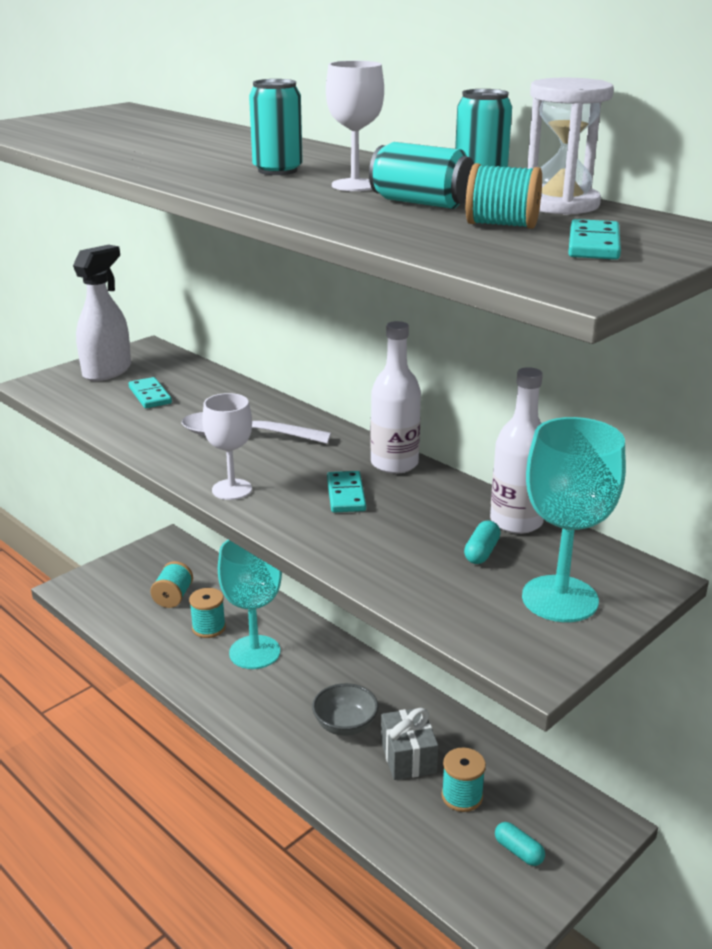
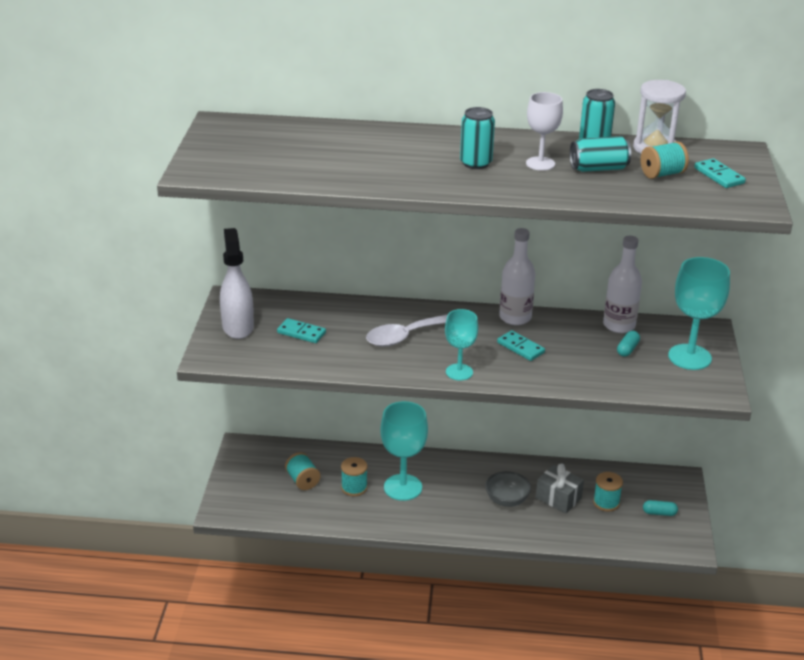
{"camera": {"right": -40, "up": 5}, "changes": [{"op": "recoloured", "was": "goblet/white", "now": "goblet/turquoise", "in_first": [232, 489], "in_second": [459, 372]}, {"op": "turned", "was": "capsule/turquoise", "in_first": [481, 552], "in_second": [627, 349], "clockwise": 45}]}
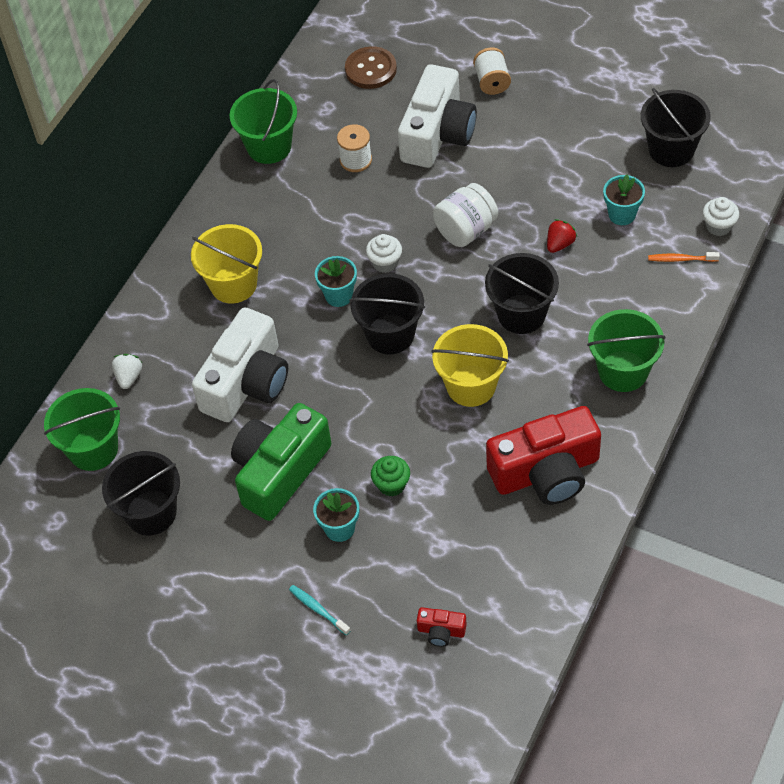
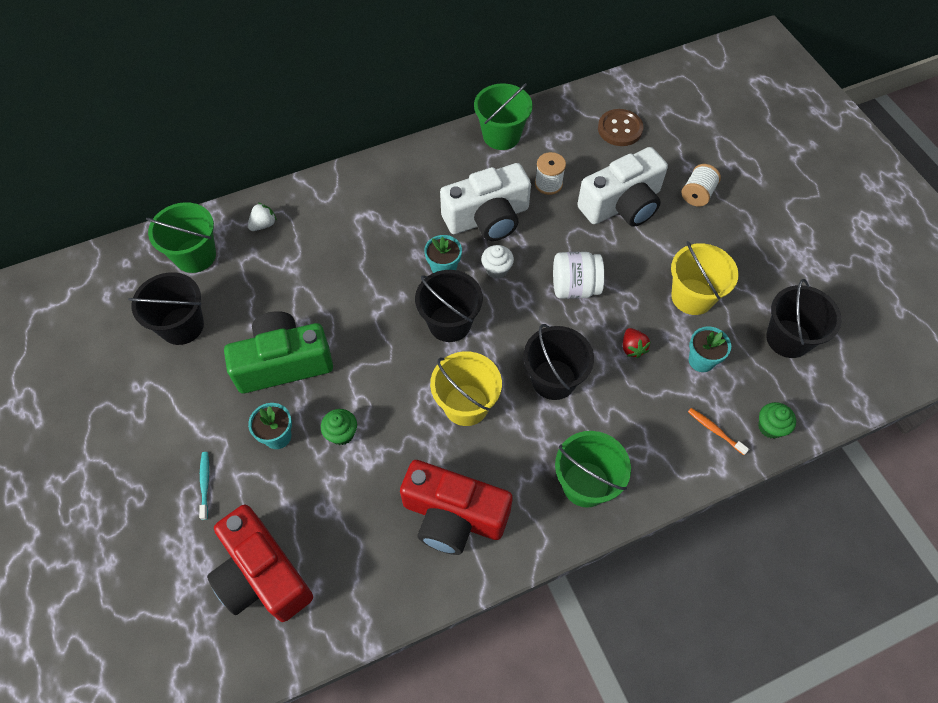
{"camera": {"right": 35, "up": 5}, "changes": [{"op": "moved", "was": "bucket/yellow", "in_first": [233, 284], "in_second": [692, 297]}, {"op": "moved", "was": "camera/white", "in_first": [247, 382], "in_second": [487, 218]}, {"op": "resized", "was": "camera/red", "in_first": [441, 631], "in_second": [262, 575], "ratio": 2.42}, {"op": "turned", "was": "strawberry/red", "in_first": [559, 244], "in_second": [632, 348], "clockwise": 90}, {"op": "recoloured", "was": "cupcake/white", "now": "cupcake/green", "in_first": [718, 226], "in_second": [770, 427]}]}
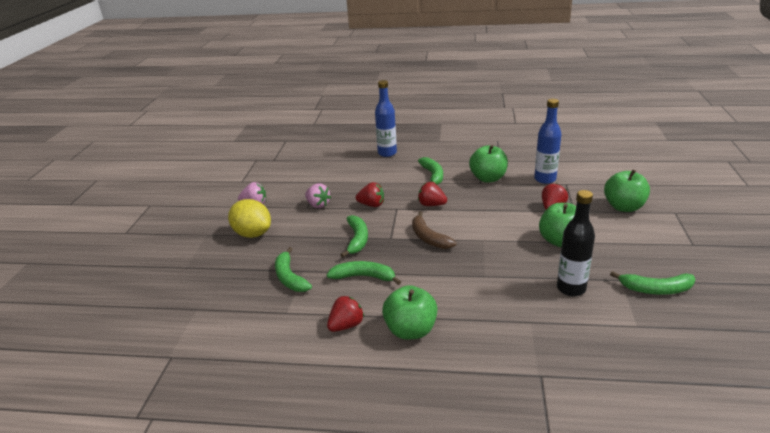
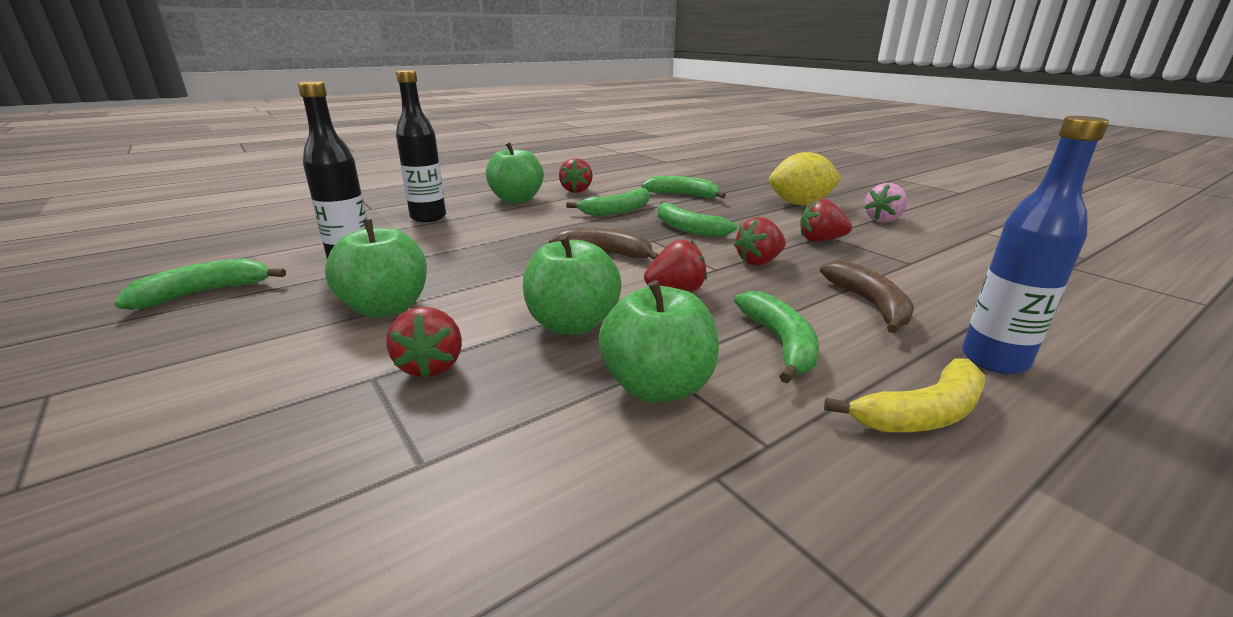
{"camera": {"right": 135, "up": -5}, "changes": [{"op": "recoloured", "was": "strawberry/pink", "now": "strawberry/red", "in_first": [318, 205], "in_second": [820, 240]}, {"op": "turned", "was": "banana/green", "in_first": [433, 176], "in_second": [780, 343], "clockwise": -135}, {"op": "removed", "was": "bottle/blue", "in_first": [545, 179]}, {"op": "moved", "was": "apple/green", "in_first": [623, 207], "in_second": [572, 324]}, {"op": "added", "now": "bottle/black", "in_second": [428, 217]}, {"op": "added", "now": "banana/brown", "in_second": [869, 304]}, {"op": "added", "now": "banana/yellow", "in_second": [923, 413]}]}
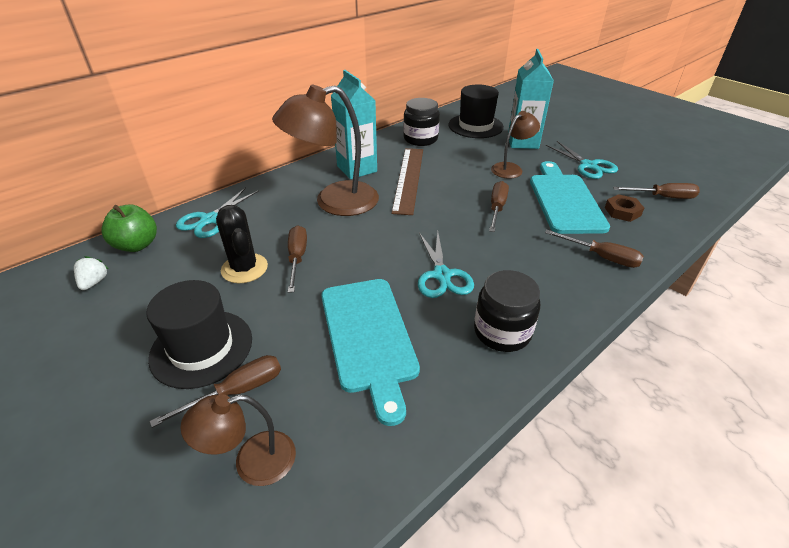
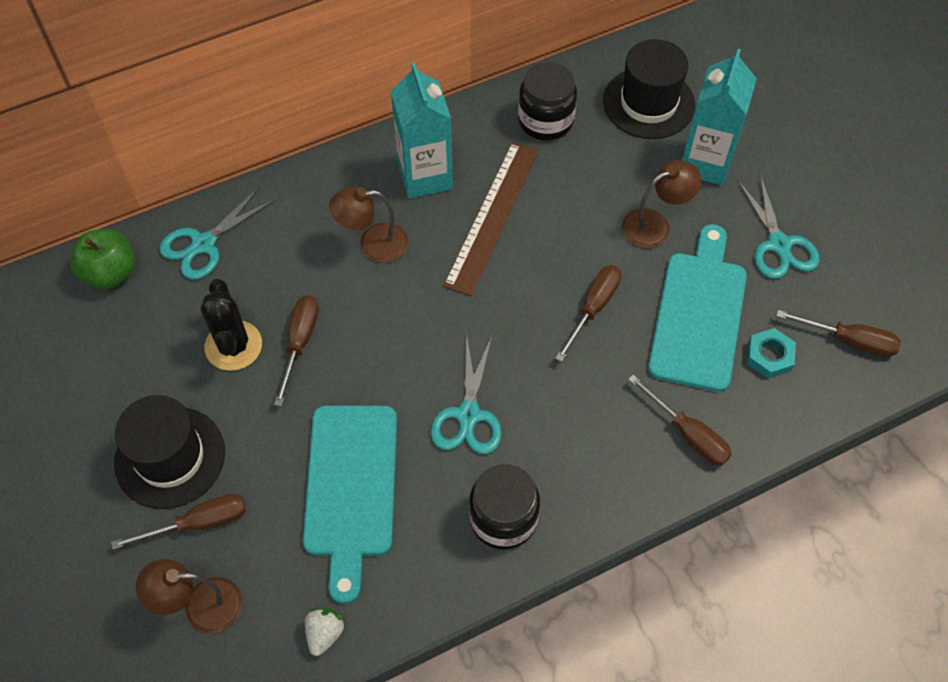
{"camera": {"right": 15, "up": 20}, "changes": [{"op": "moved", "was": "strawberry/white", "in_first": [94, 282], "in_second": [324, 633]}, {"op": "resized", "was": "lamp/brown", "in_first": [334, 202], "in_second": [373, 244], "ratio": 0.55}, {"op": "recoloured", "was": "nut/brown", "now": "nut/turquoise", "in_first": [622, 211], "in_second": [769, 356]}]}
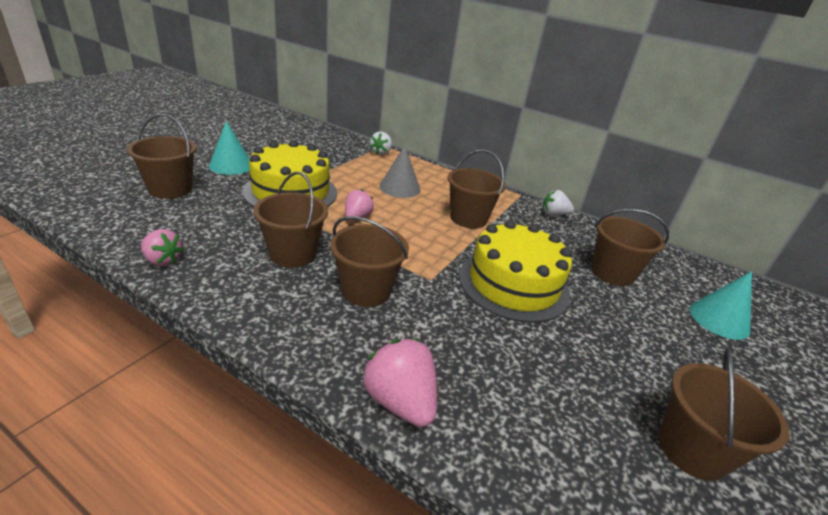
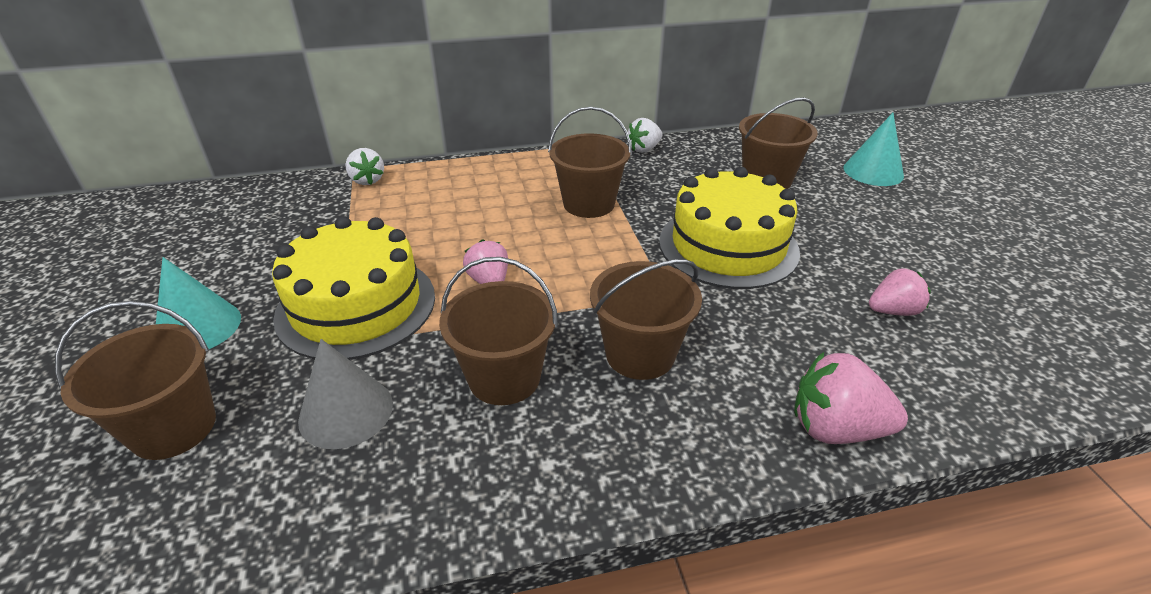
{"camera": {"right": -40, "up": 5}, "changes": [{"op": "moved", "was": "strawberry/pink", "in_first": [163, 260], "in_second": [893, 311]}, {"op": "moved", "was": "cone/grey", "in_first": [400, 188], "in_second": [346, 411]}, {"op": "removed", "was": "bucket/brown", "in_first": [691, 449]}]}
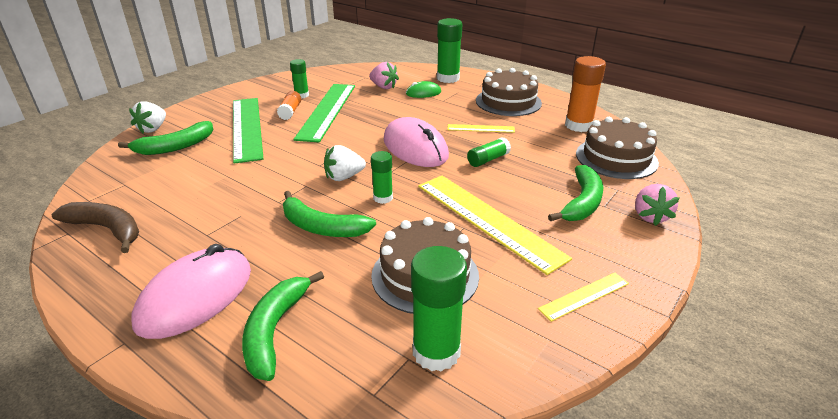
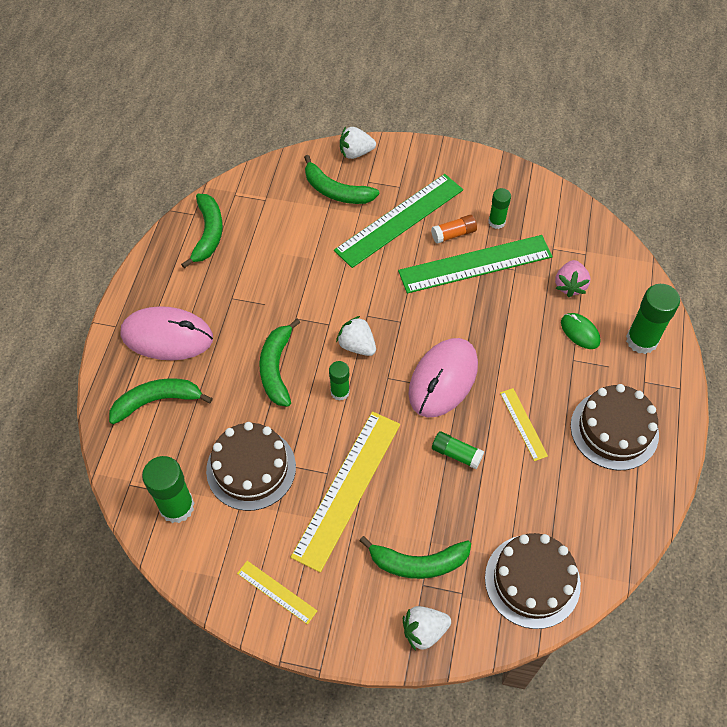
{"camera": {"right": 65, "up": 25}, "changes": [{"op": "recoloured", "was": "banana/brown", "now": "banana/green", "in_first": [107, 229], "in_second": [208, 234]}, {"op": "removed", "was": "glue stick/orange", "in_first": [578, 126]}, {"op": "recoloured", "was": "strawberry/pink", "now": "strawberry/white", "in_first": [650, 216], "in_second": [424, 631]}]}
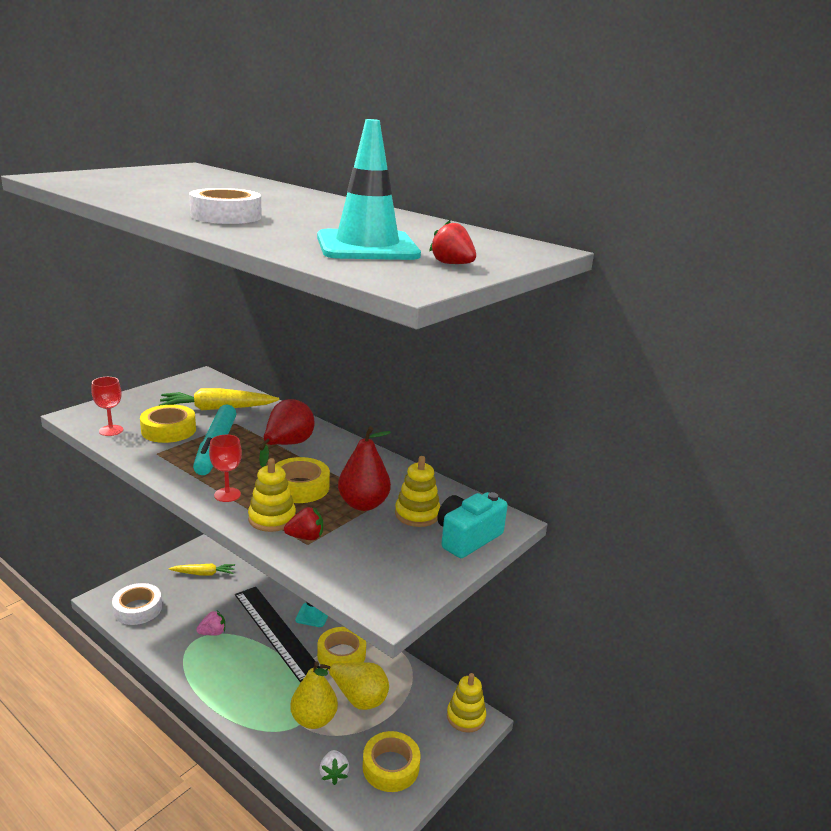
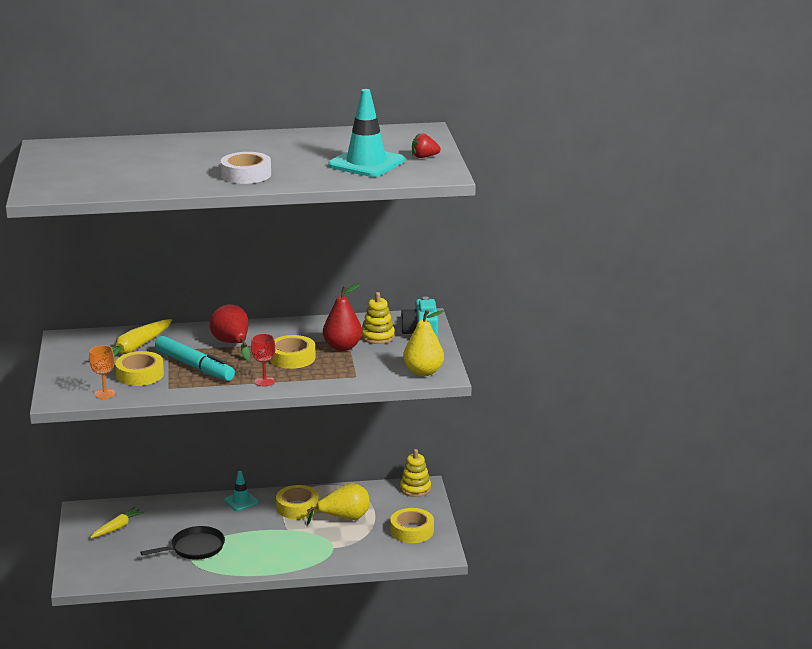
{"camera": {"right": -45, "up": 0}, "changes": [{"op": "recoloured", "was": "goblet/red", "now": "goblet/orange", "in_first": [111, 430], "in_second": [105, 394]}, {"op": "removed", "was": "tape/white", "in_first": [138, 609]}, {"op": "replaced", "was": "strawberry/pink", "now": "pan/black", "in_first": [213, 633], "in_second": [195, 548]}, {"op": "removed", "was": "ruler/black", "in_first": [276, 632]}, {"op": "removed", "was": "stacking toy/yellow", "in_first": [272, 518]}, {"op": "removed", "was": "strawberry/red", "in_first": [305, 537]}, {"op": "moved", "was": "pear/yellow", "in_first": [313, 719], "in_second": [423, 372]}, {"op": "removed", "was": "strawberry/white", "in_first": [333, 774]}]}
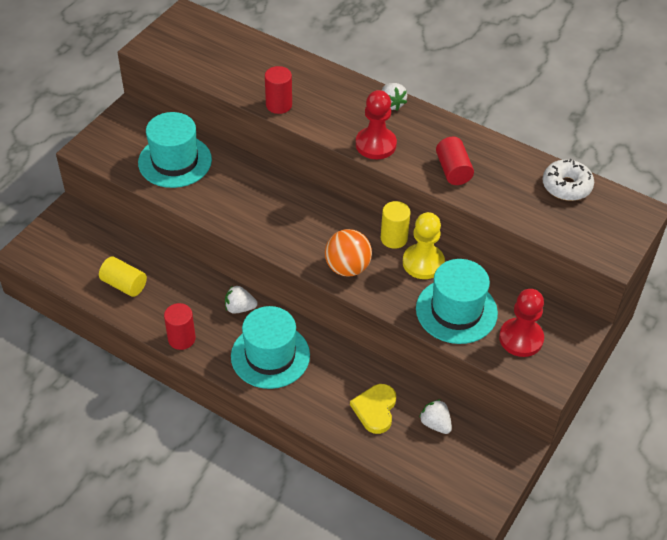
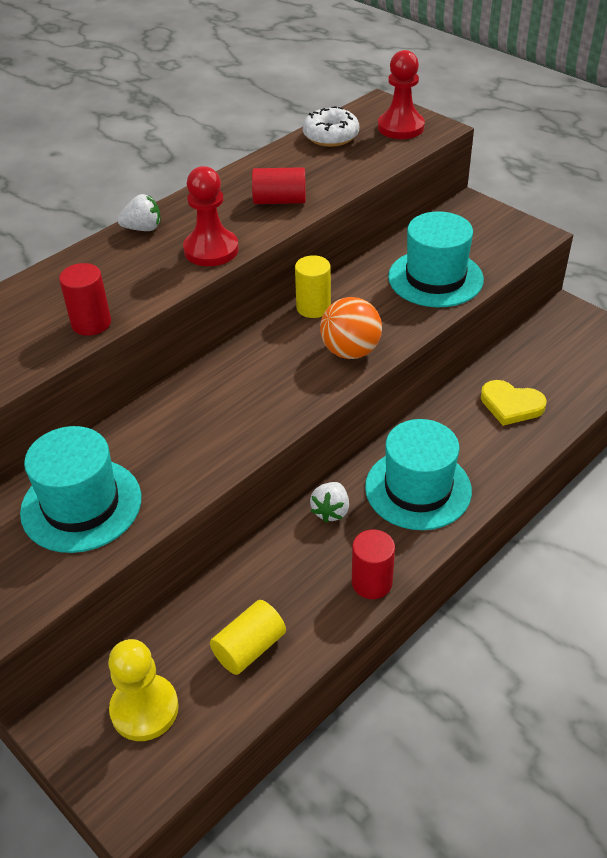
{"camera": {"right": -75, "up": -5}, "changes": [{"op": "moved", "was": "pawn/yellow", "in_first": [423, 263], "in_second": [144, 709]}, {"op": "removed", "was": "strawberry/white", "in_first": [435, 424]}, {"op": "moved", "was": "pawn/red", "in_first": [521, 338], "in_second": [400, 127]}]}
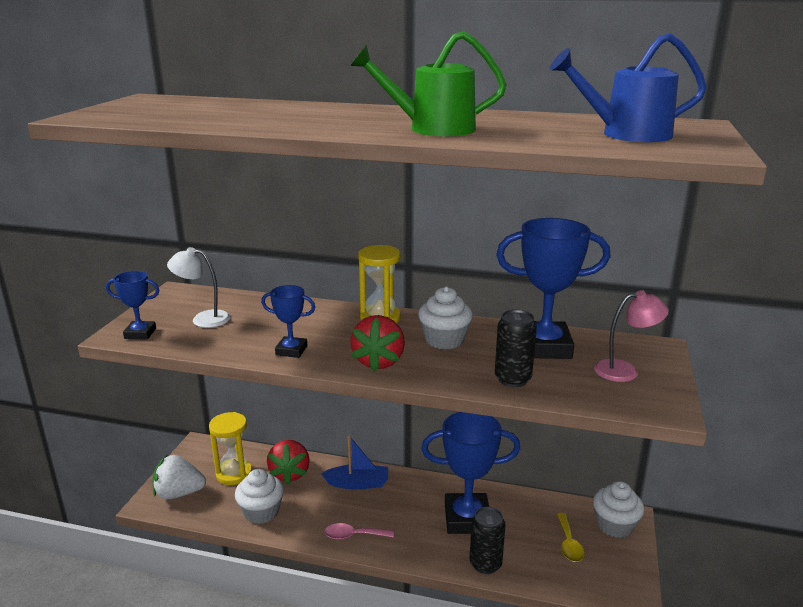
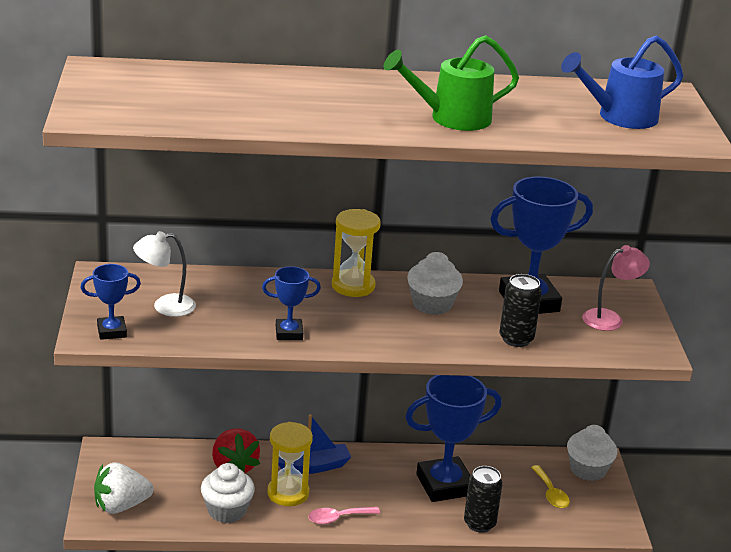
{"camera": {"right": -20, "up": 5}, "changes": [{"op": "moved", "was": "hourglass/yellow", "in_first": [234, 474], "in_second": [288, 493]}, {"op": "removed", "was": "strawberry/red", "in_first": [379, 361]}]}
